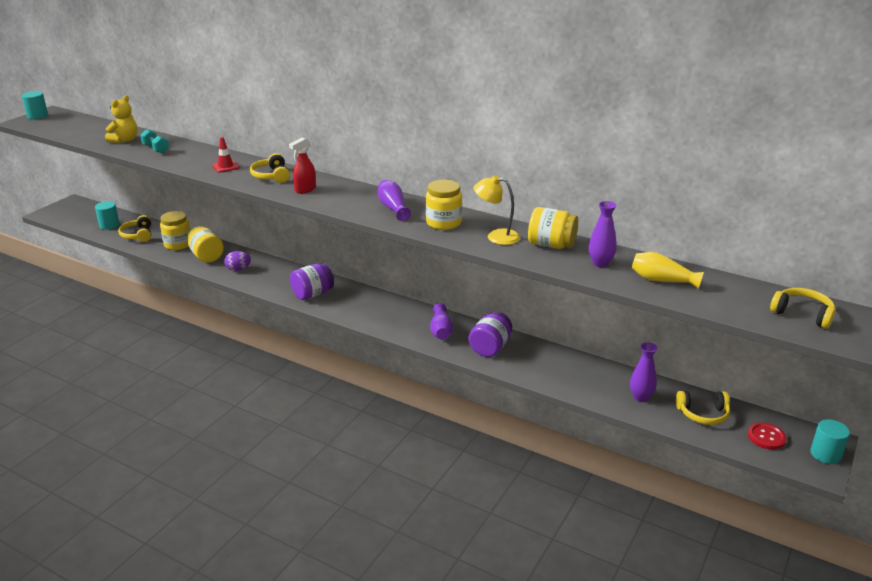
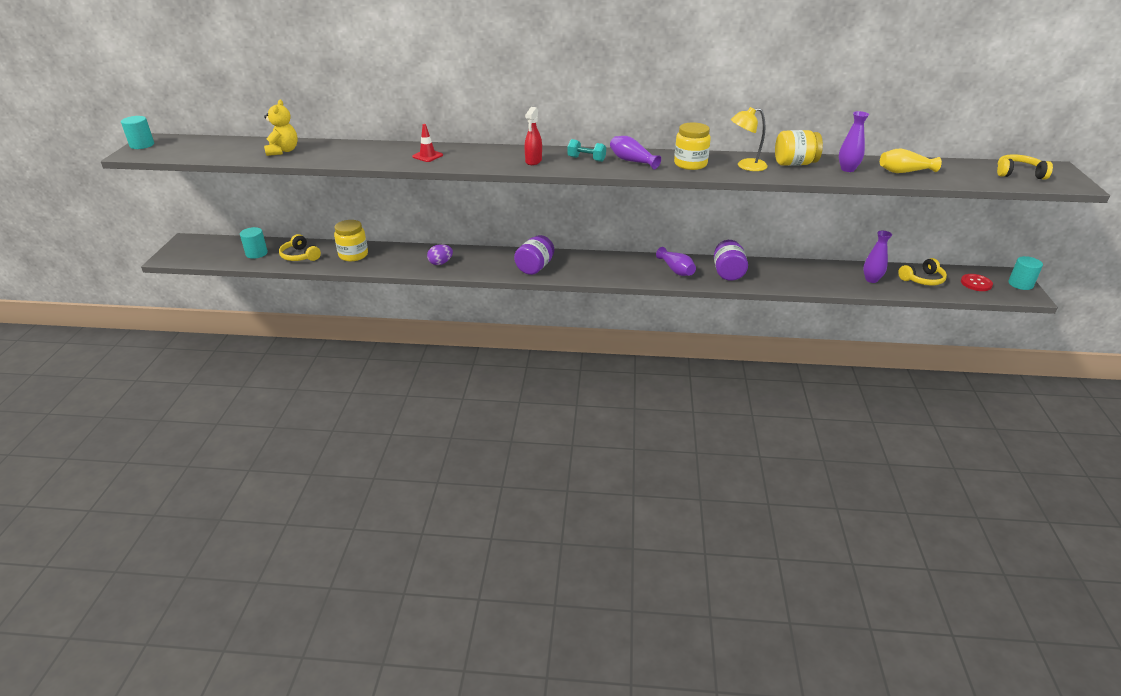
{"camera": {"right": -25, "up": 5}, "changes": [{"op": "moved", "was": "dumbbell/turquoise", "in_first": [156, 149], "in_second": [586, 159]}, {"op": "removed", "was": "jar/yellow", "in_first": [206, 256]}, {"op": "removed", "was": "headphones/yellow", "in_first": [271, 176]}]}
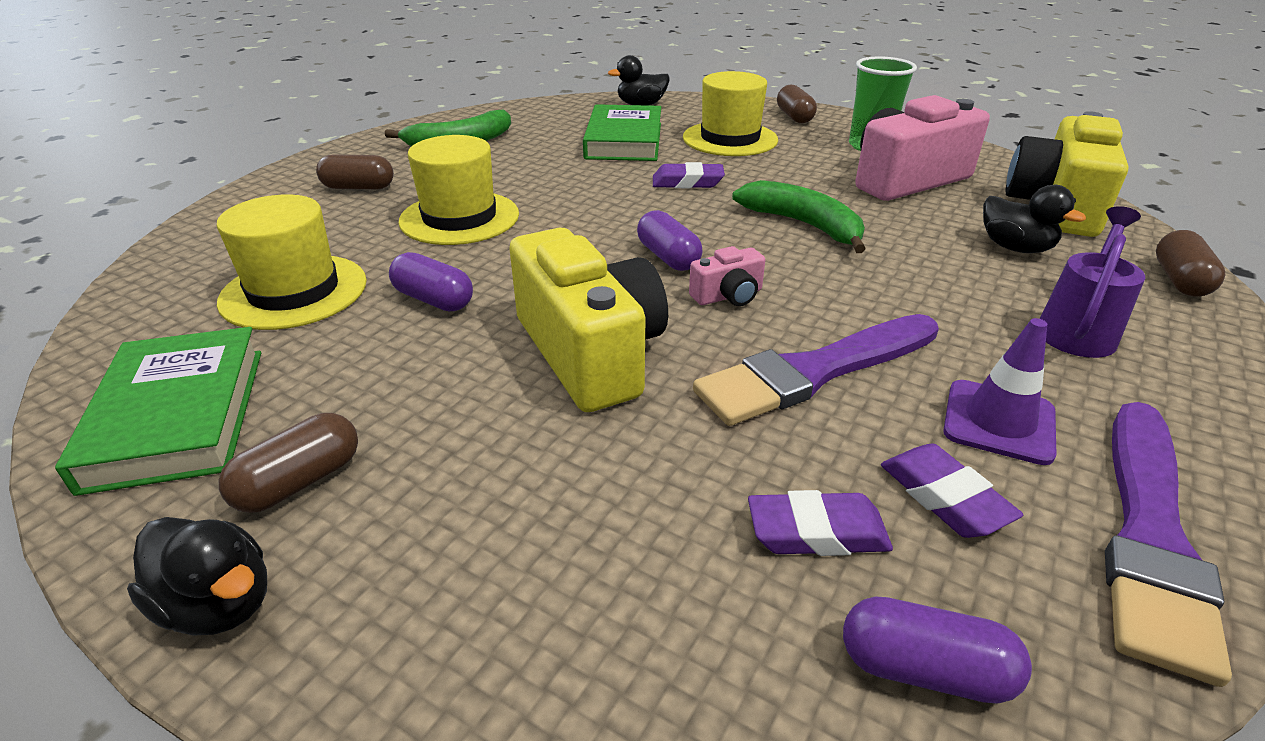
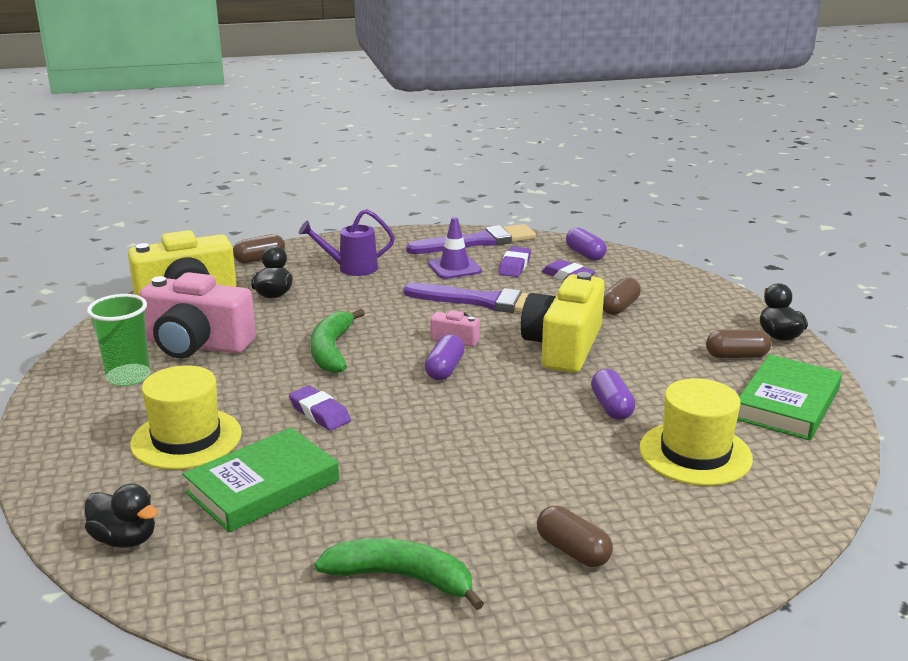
{"camera": {"right": -135, "up": -10}, "changes": [{"op": "removed", "was": "hat/yellow", "in_first": [459, 218]}, {"op": "moved", "was": "capsule/brown", "in_first": [794, 117], "in_second": [619, 307]}]}
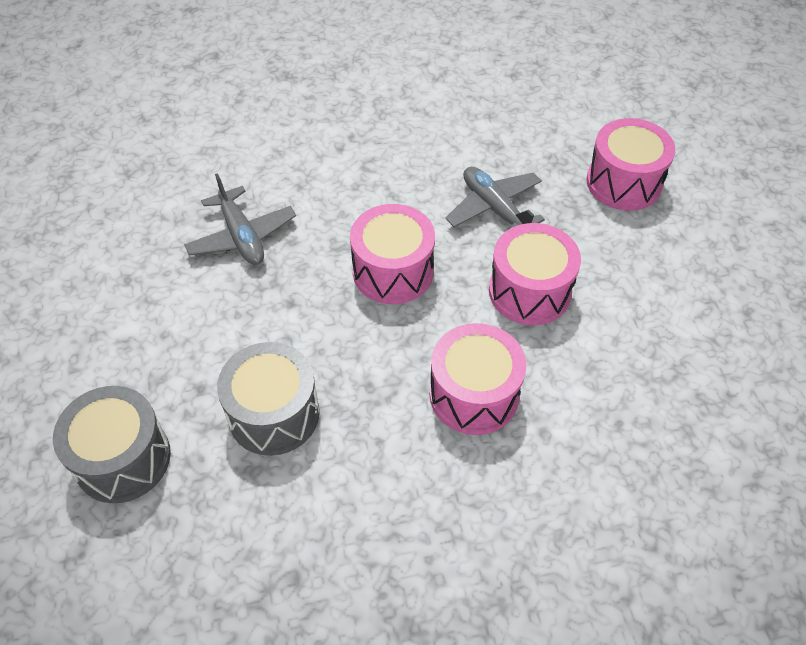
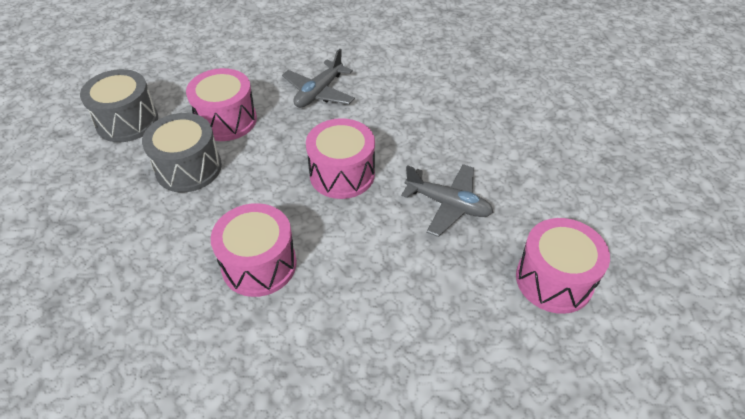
{"camera": {"right": 60, "up": -5}, "changes": [{"op": "turned", "was": "plane/grey", "in_first": [494, 208], "in_second": [448, 205], "clockwise": 90}, {"op": "moved", "was": "drum/pink", "in_first": [529, 291], "in_second": [226, 120]}]}
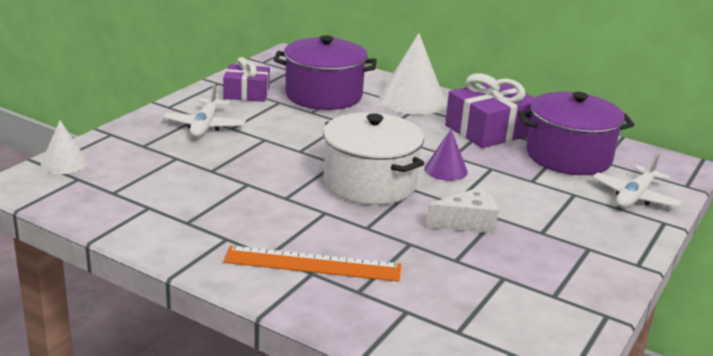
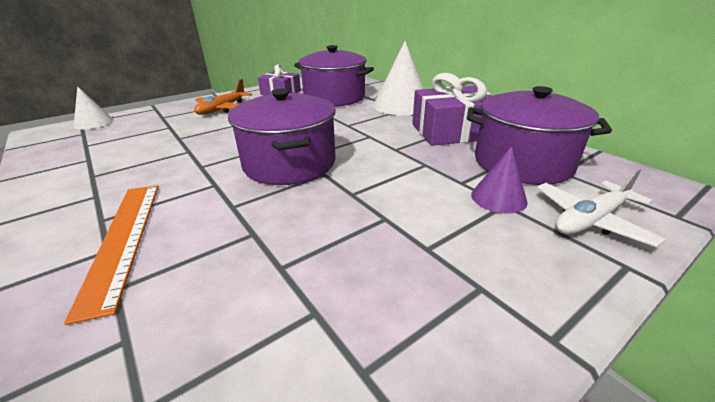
{"camera": {"right": 25, "up": 5}, "changes": [{"op": "recoloured", "was": "plane/white", "now": "plane/orange", "in_first": [205, 126], "in_second": [222, 109]}, {"op": "turned", "was": "ruler/orange", "in_first": [312, 264], "in_second": [123, 239], "clockwise": 45}, {"op": "recoloured", "was": "pot/white", "now": "pot/purple", "in_first": [369, 183], "in_second": [289, 163]}, {"op": "moved", "was": "cone/purple", "in_first": [445, 170], "in_second": [498, 198]}, {"op": "removed", "was": "cheese/white", "in_first": [467, 223]}]}
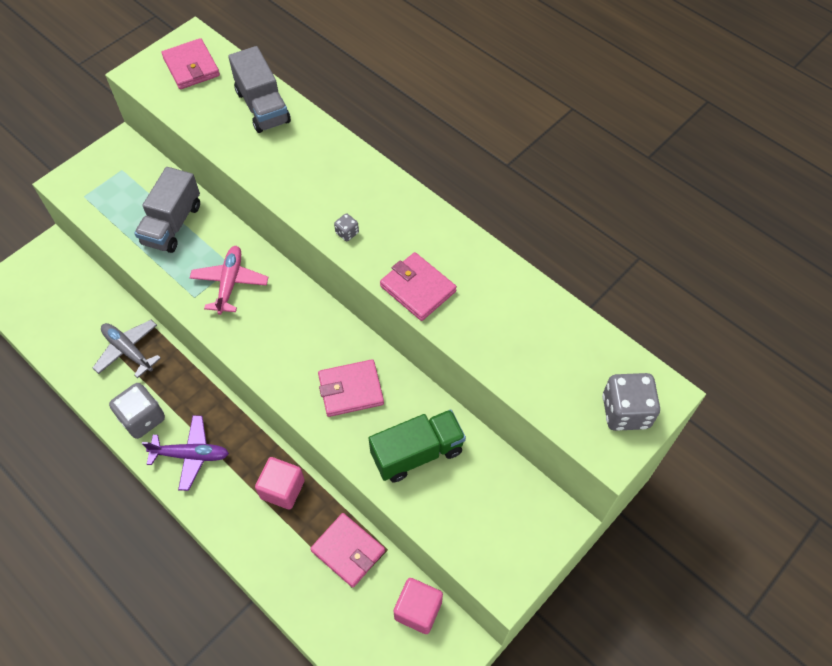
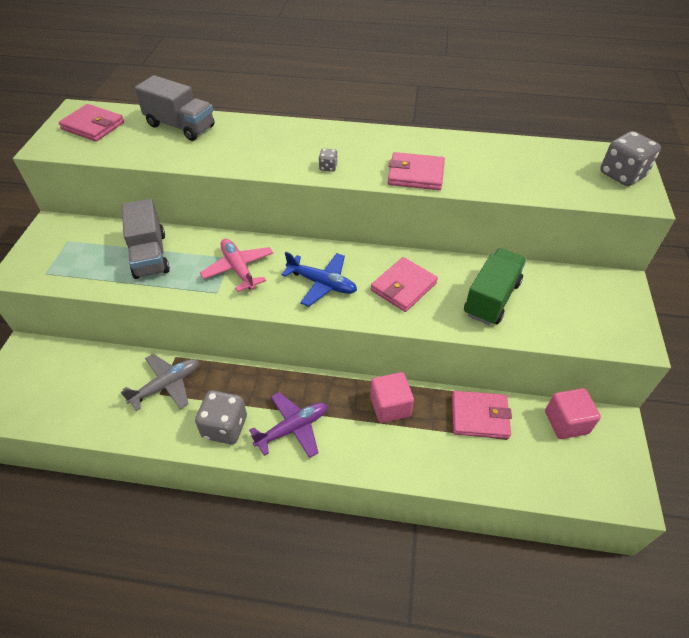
{"camera": {"right": -35, "up": -10}, "changes": [{"op": "turned", "was": "plane/grey", "in_first": [128, 350], "in_second": [166, 385], "clockwise": 135}, {"op": "added", "now": "plane/blue", "in_second": [322, 284]}]}
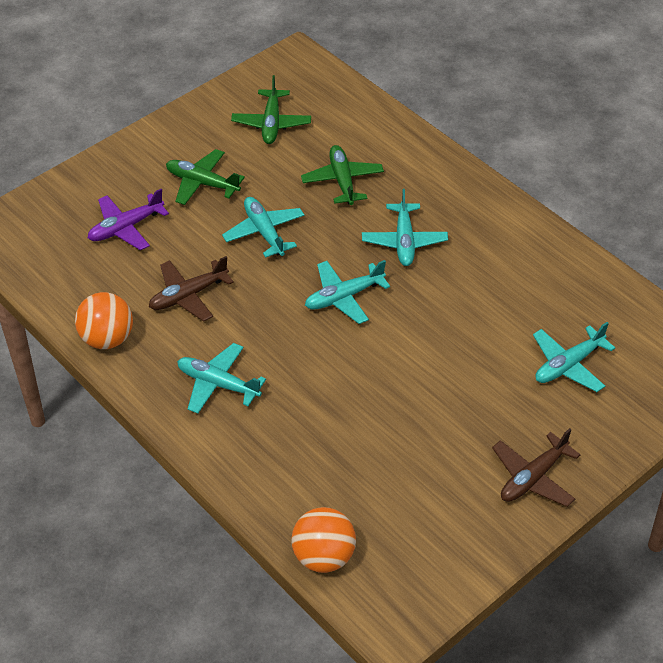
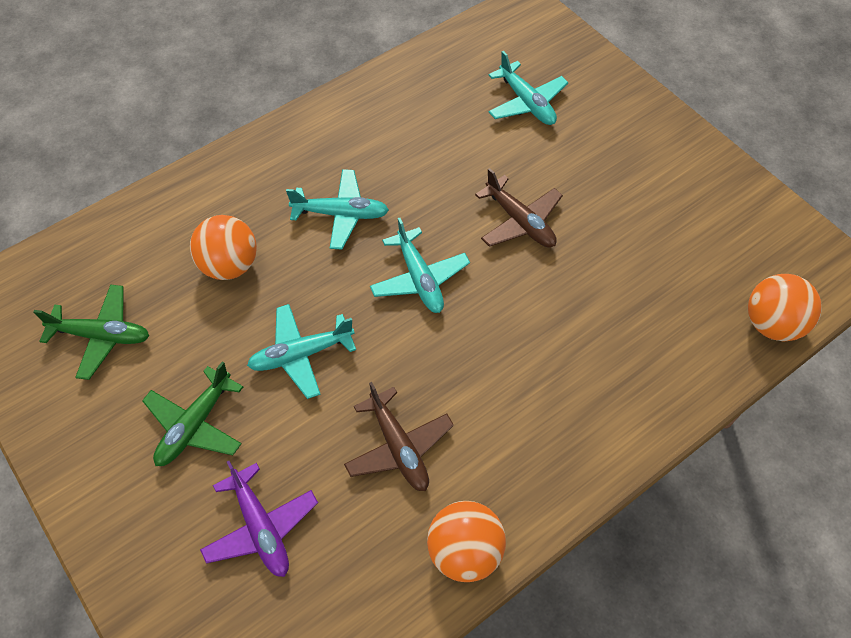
{"camera": {"right": -85, "up": 10}, "changes": [{"op": "removed", "was": "plane/turquoise", "in_first": [218, 384]}, {"op": "replaced", "was": "plane/green", "now": "ball/orange", "in_first": [342, 181], "in_second": [229, 265]}, {"op": "moved", "was": "plane/brown", "in_first": [533, 477], "in_second": [520, 221]}]}
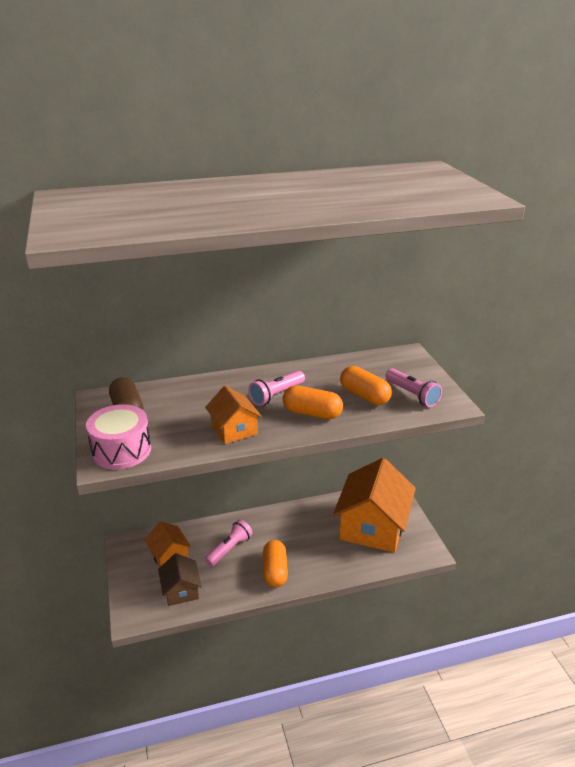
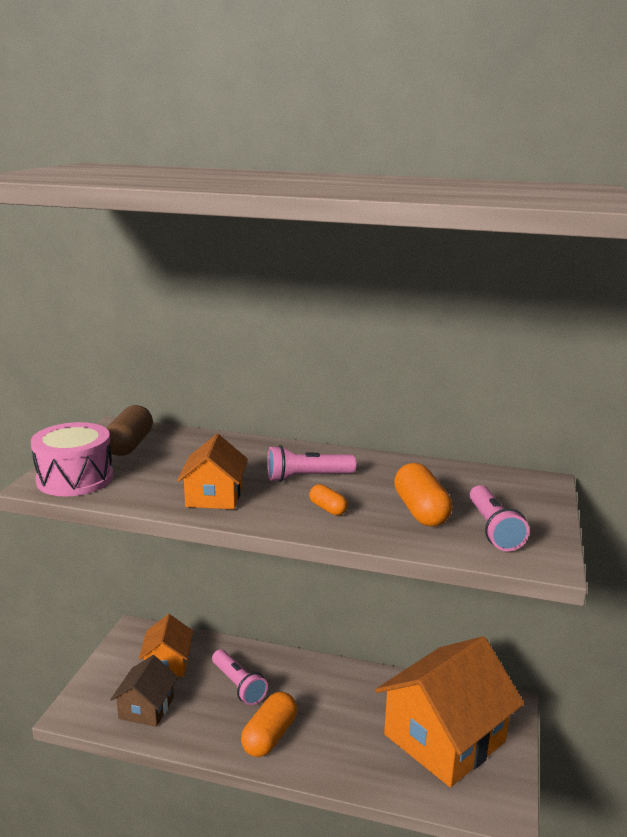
{"camera": {"right": 30, "up": -10}, "changes": [{"op": "turned", "was": "flashlight/pink", "in_first": [229, 549], "in_second": [238, 685], "clockwise": 75}, {"op": "resized", "was": "capsule/orange", "in_first": [312, 413], "in_second": [328, 508], "ratio": 0.53}]}
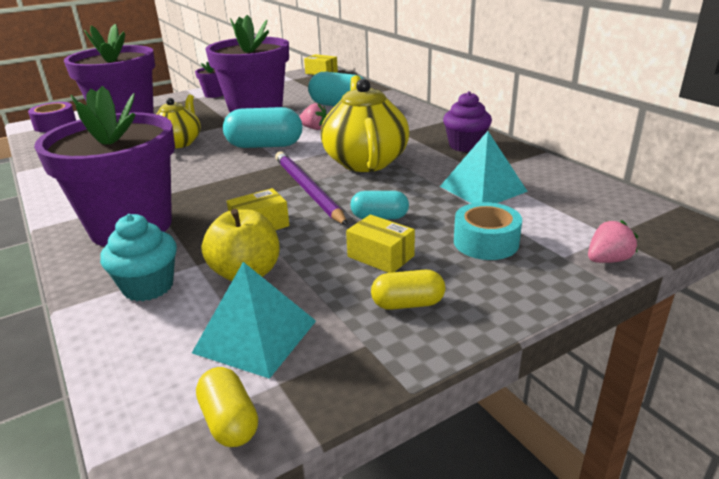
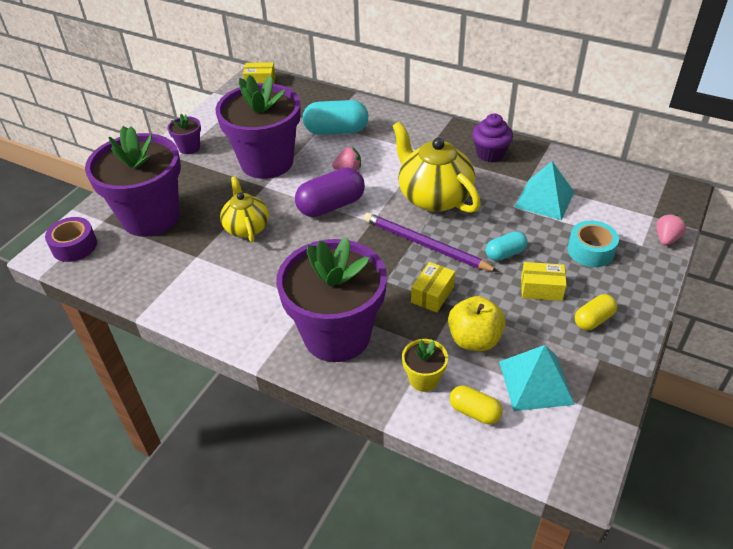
{"camera": {"right": -30, "up": 15}, "changes": [{"op": "replaced", "was": "cupcake/turquoise", "now": "flower pot/yellow", "in_first": [148, 287], "in_second": [423, 379]}, {"op": "moved", "was": "capsule/yellow", "in_first": [230, 421], "in_second": [474, 412]}, {"op": "recoloured", "was": "capsule/turquoise", "now": "capsule/purple", "in_first": [265, 145], "in_second": [331, 206]}]}
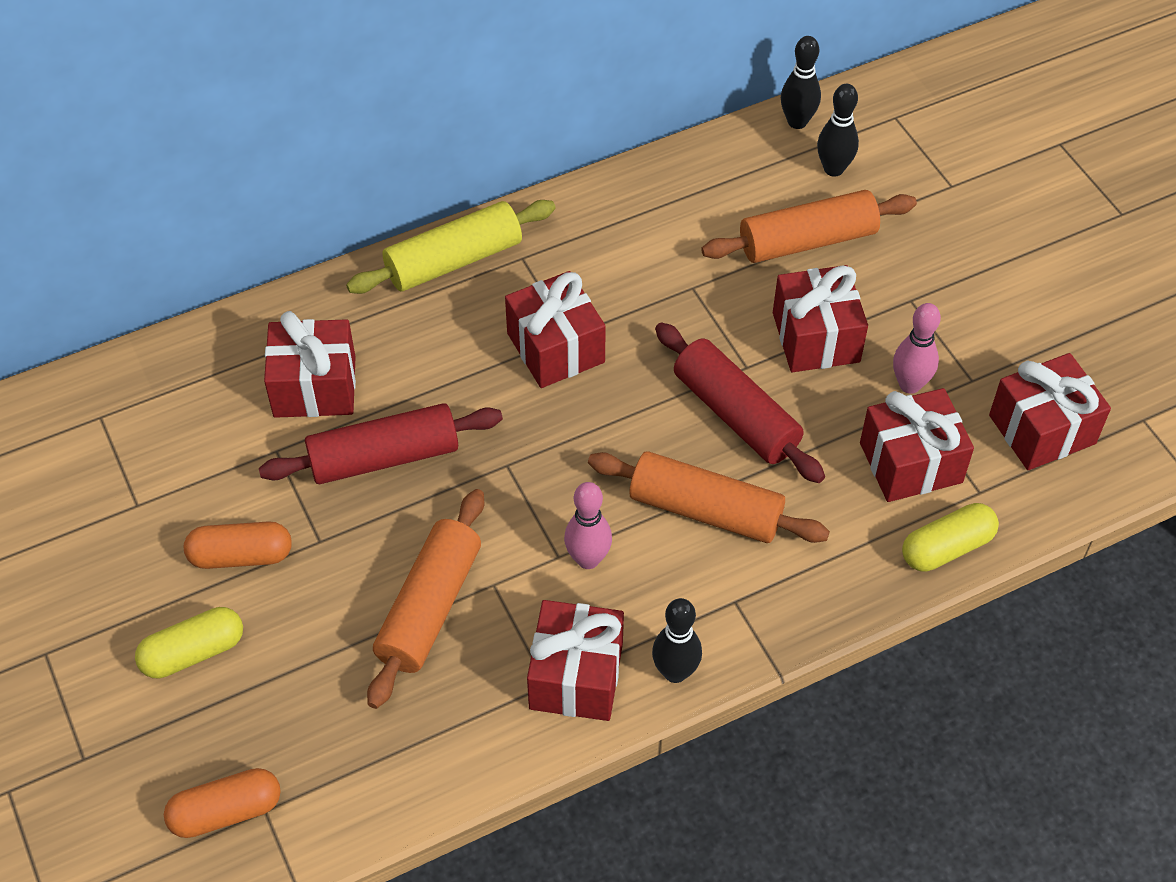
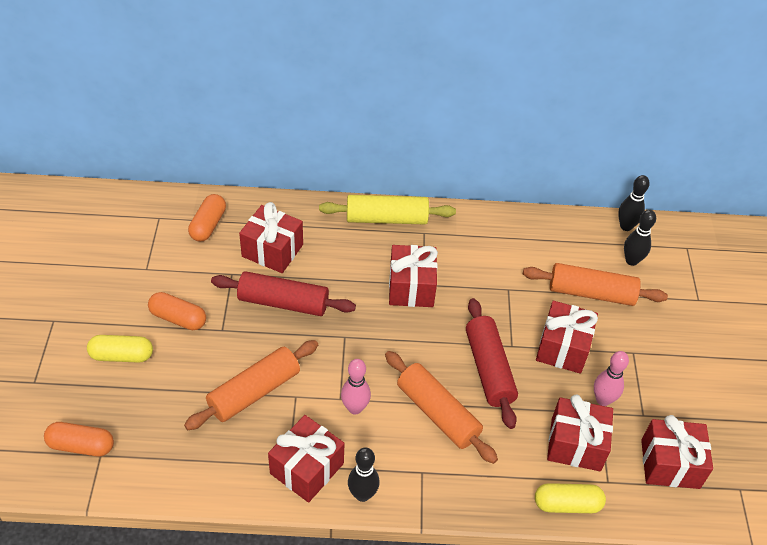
{"camera": {"right": 25, "up": -5}, "changes": [{"op": "added", "now": "capsule/orange", "in_second": [208, 225]}]}
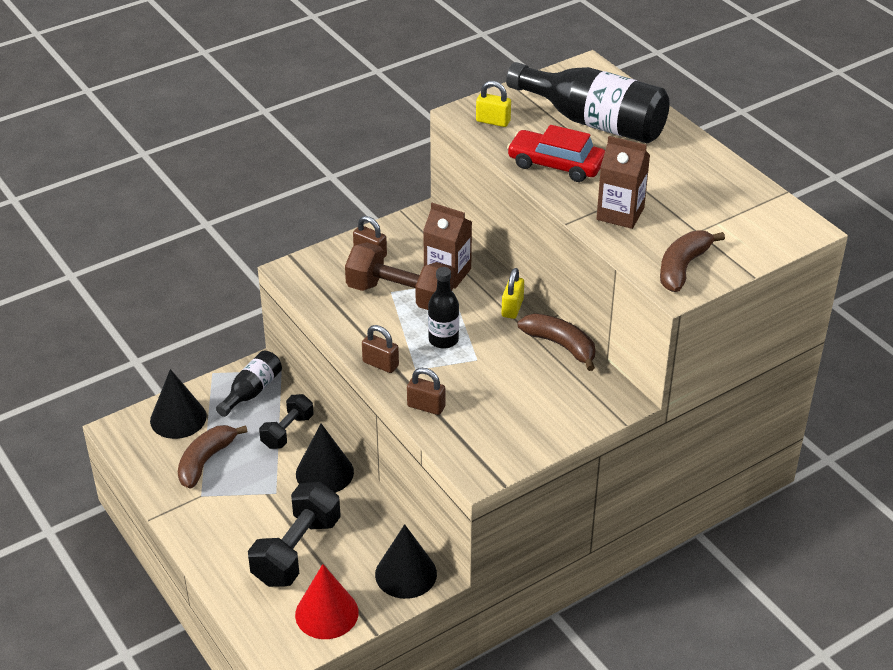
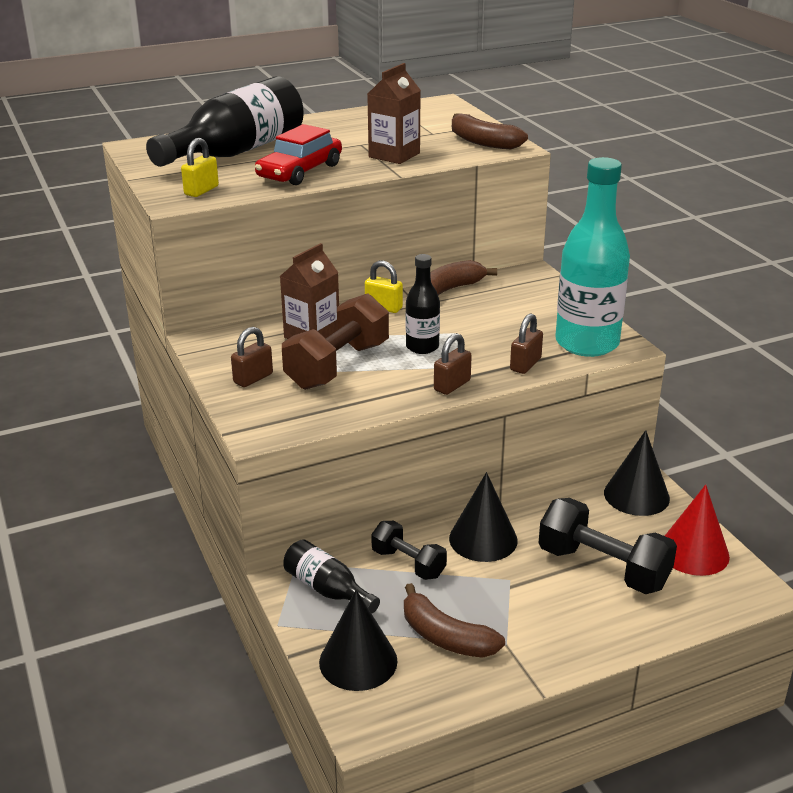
{"camera": {"right": -80, "up": -10}, "changes": [{"op": "added", "now": "bottle/turquoise", "in_second": [587, 343]}]}
